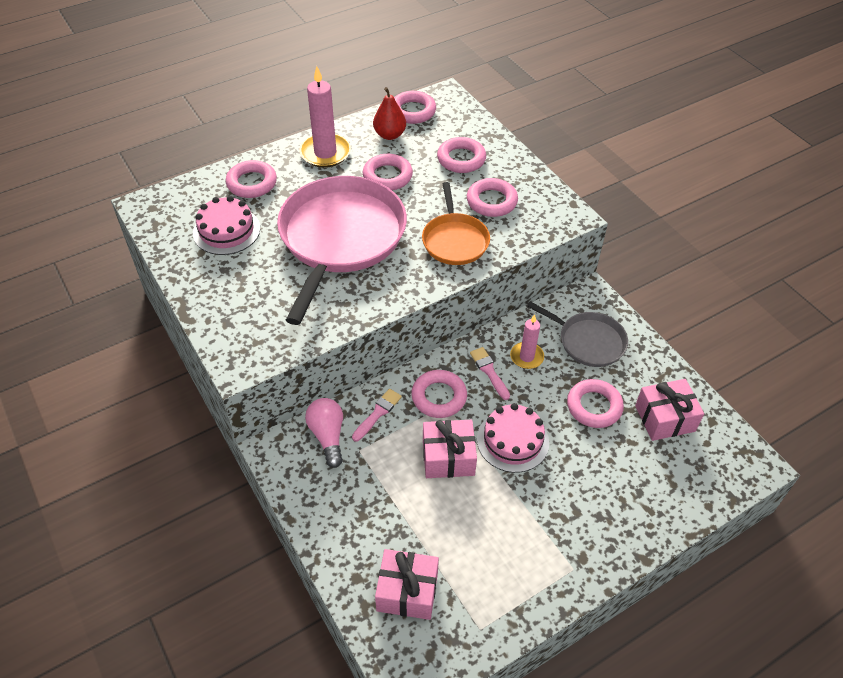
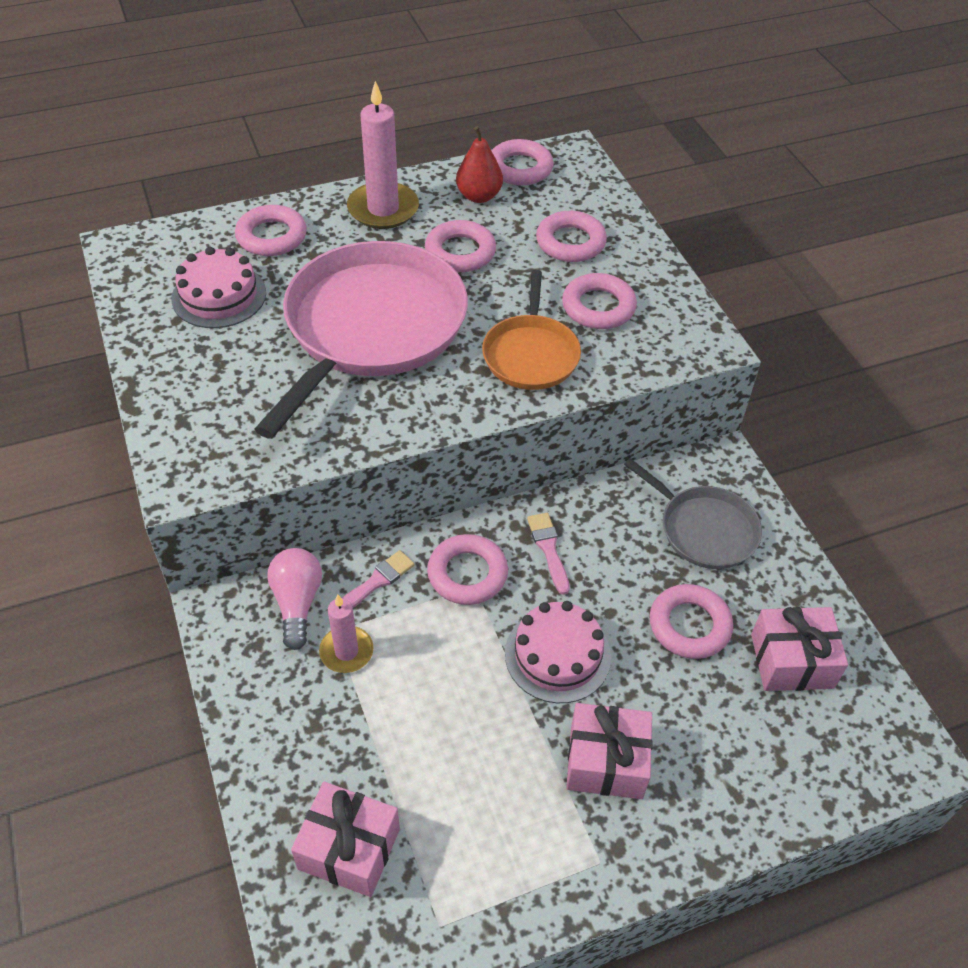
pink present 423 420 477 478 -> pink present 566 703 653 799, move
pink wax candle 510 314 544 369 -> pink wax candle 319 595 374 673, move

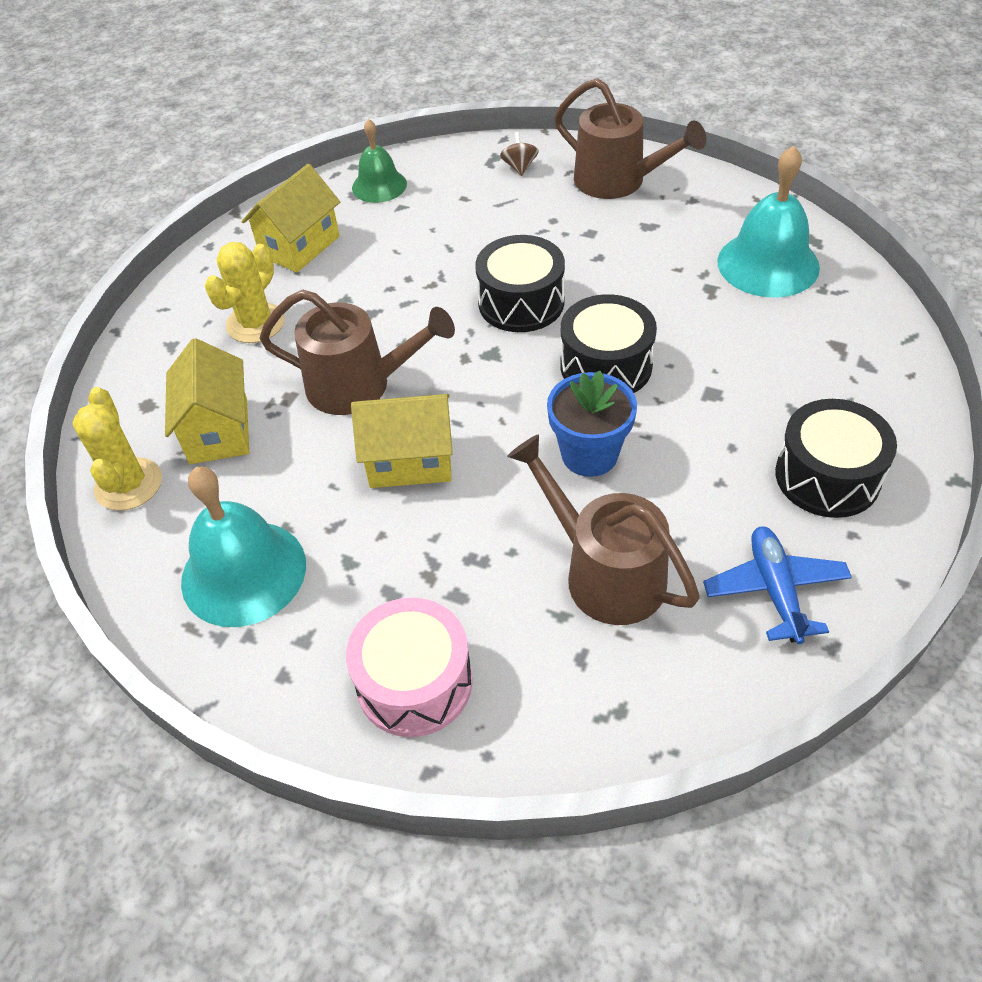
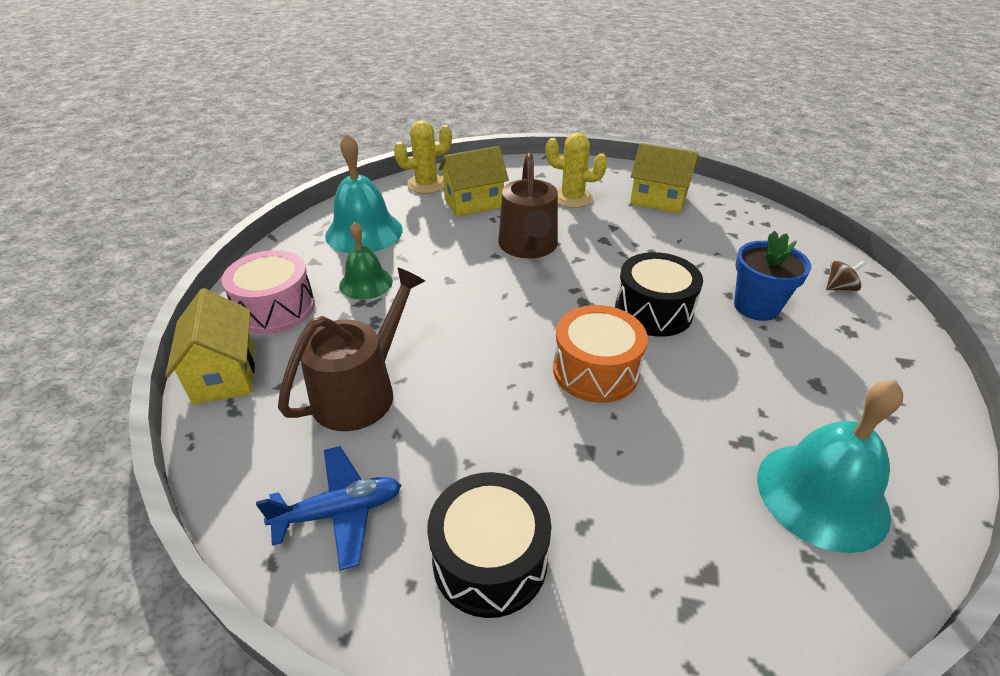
russet watering can 554 78 707 199 -> none
golden house 351 394 453 488 -> golden house 165 288 255 405, move
leaf-green school bell 352 119 407 203 -> leaf-green school bell 339 222 393 300, move
royal blue potted plant 547 371 637 477 -> royal blue potted plant 734 231 811 321, move
jet-black snare drum 560 294 657 393 -> orange snare drum 553 305 648 403

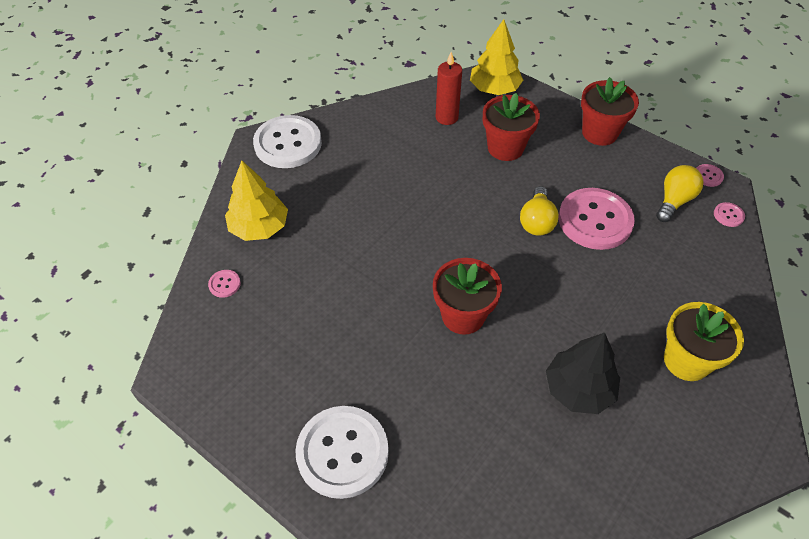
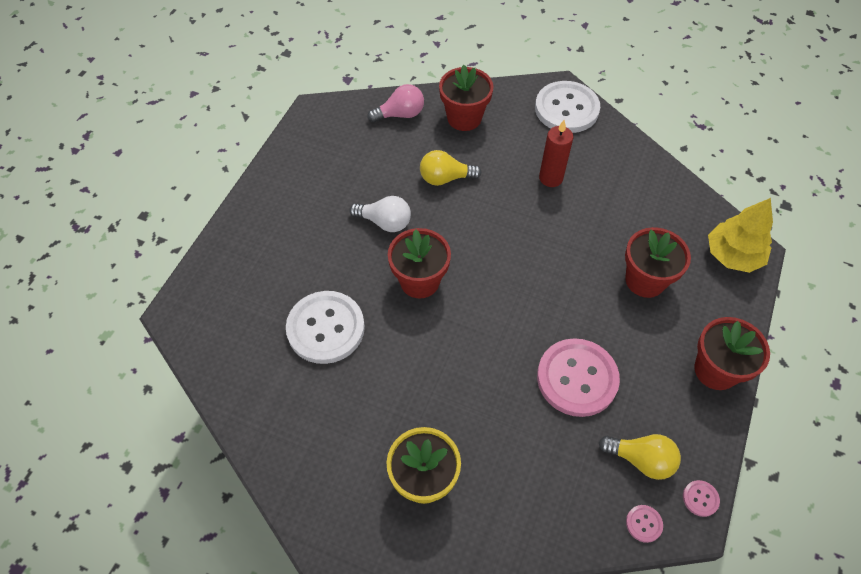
jet-black tree 546 333 620 414 -> none
none -> white bulb 349 196 411 232
white shirt button 295 406 389 499 -> white shirt button 286 291 365 364, move
red wax candle 436 52 462 125 -> red wax candle 539 120 573 187, move
golden bulb 520 186 559 236 -> golden bulb 420 150 481 186, move
pink shirt button 208 270 241 298 -> pink bulb 368 84 424 123
golden tree 225 161 288 241 -> red potted plant 439 65 493 131

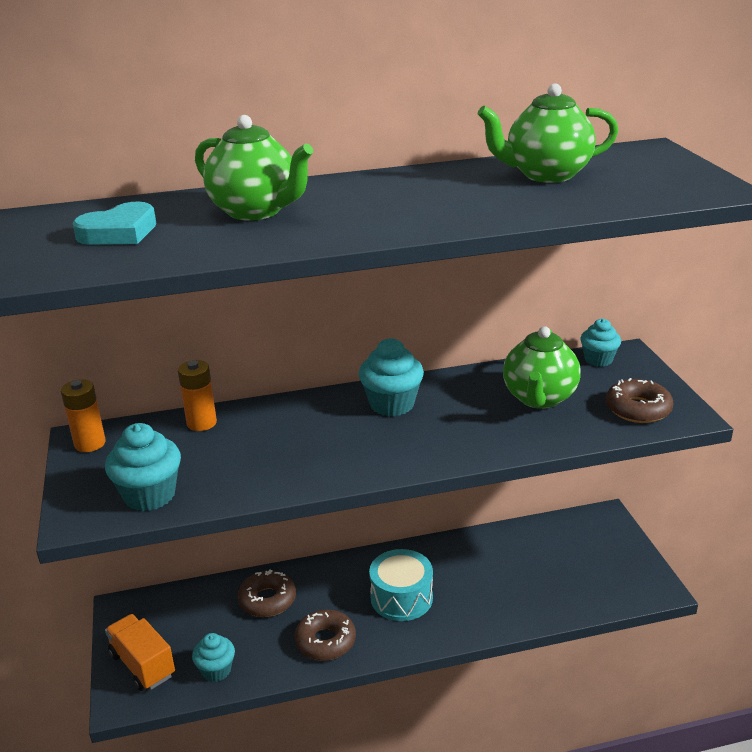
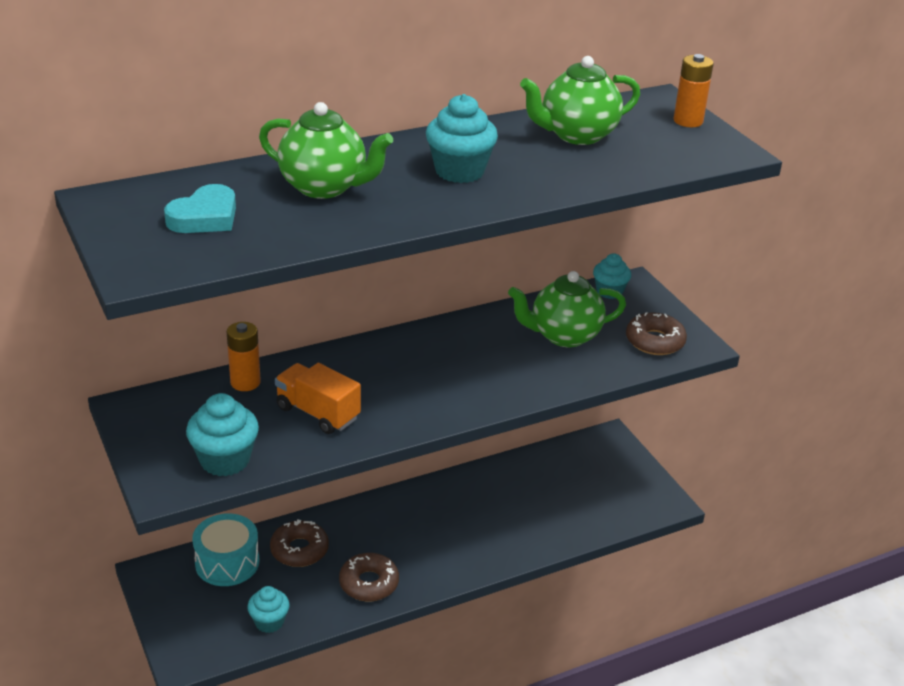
orange power cell 61 379 106 452 -> orange power cell 674 54 714 127, move
orange toy truck 105 614 175 691 -> orange toy truck 275 363 361 434, move
aqua fairy cake 359 338 424 416 -> aqua fairy cake 426 94 498 183, move
aqua snare drum 369 549 433 621 -> aqua snare drum 192 513 259 586, move
leaf-green teapot 503 326 581 409 -> leaf-green teapot 508 271 626 347, 75 degrees clockwise

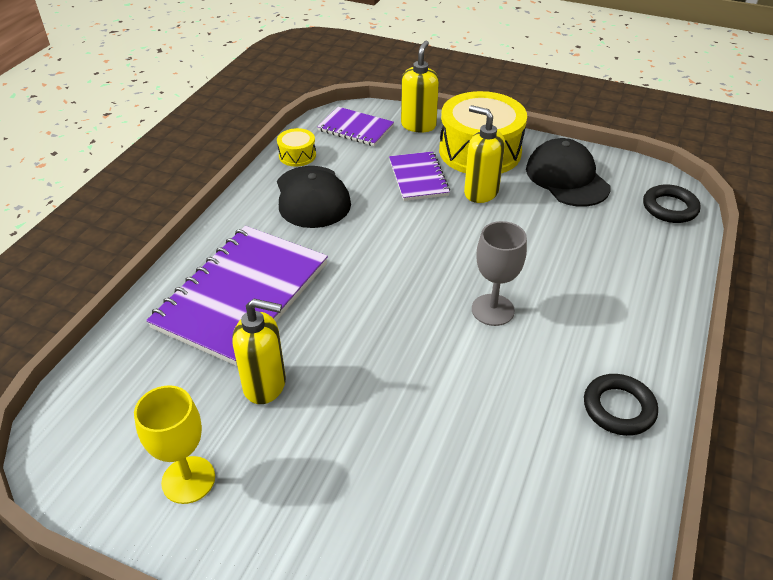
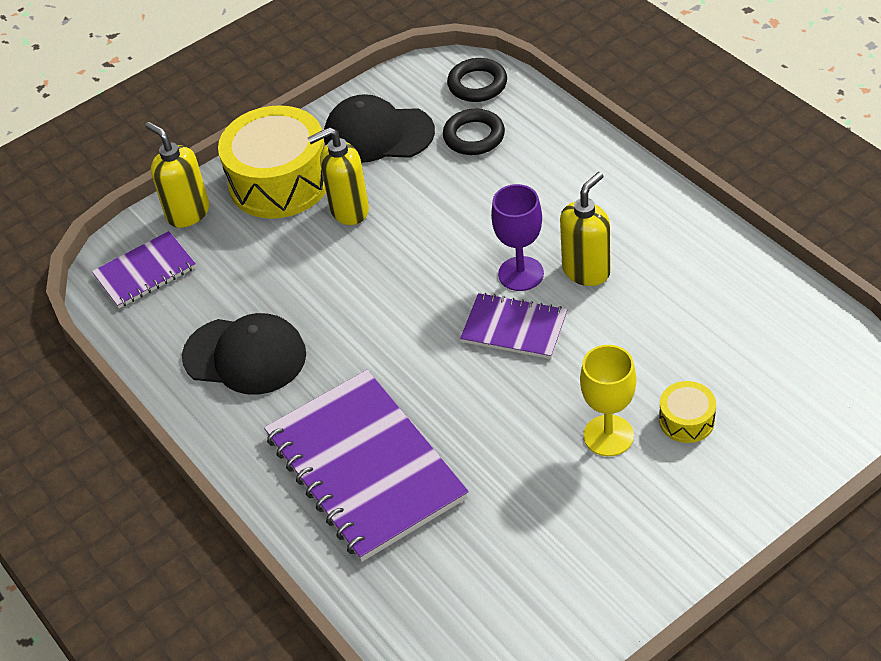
golden chalice 134 385 215 504 -> golden chalice 580 345 636 456, move
golden soap dispenser 232 299 286 404 -> golden soap dispenser 560 172 610 286, move
golden snare drum 277 128 316 166 -> golden snare drum 659 381 716 443, move
purple notepad 389 151 450 201 -> purple notepad 460 293 567 359, move
jet-black ring 584 374 658 436 -> jet-black ring 443 109 505 155, move
grey chalice 472 221 527 326 -> purple chalice 491 184 544 291

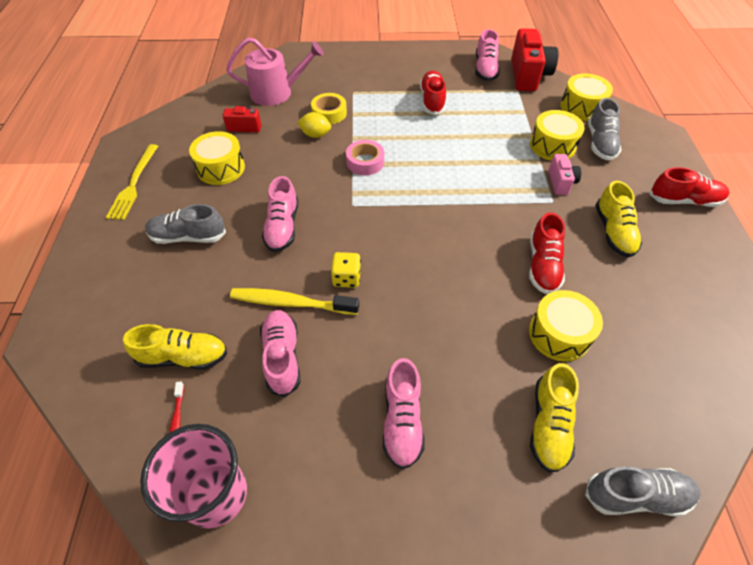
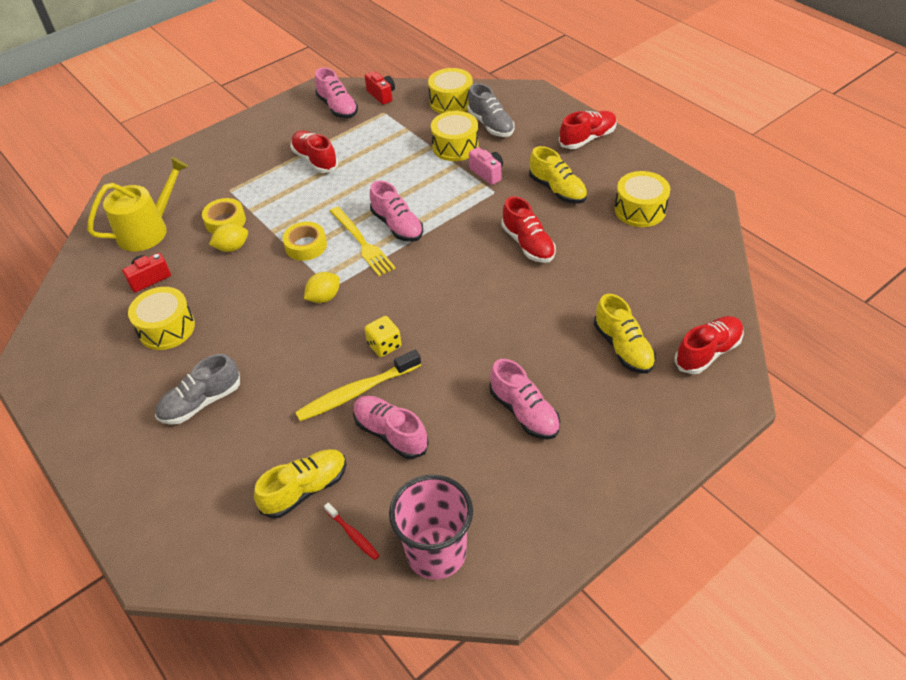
none -> golden toy lemon 304 272 340 303
golden fork 106 144 158 220 -> golden fork 330 207 396 276, move
pink sneaker 262 176 298 252 -> pink sneaker 370 181 423 242, move
golden snare drum 529 290 603 362 -> golden snare drum 615 171 670 227, move
pink watering can 226 37 324 106 -> golden watering can 87 157 188 251
pink sticky tape 346 140 384 175 -> golden sticky tape 283 222 327 261
grey sneaker 585 466 701 516 -> red sneaker 674 316 744 374
red photo camera 511 28 558 91 -> red photo camera 365 71 395 105, x0.53

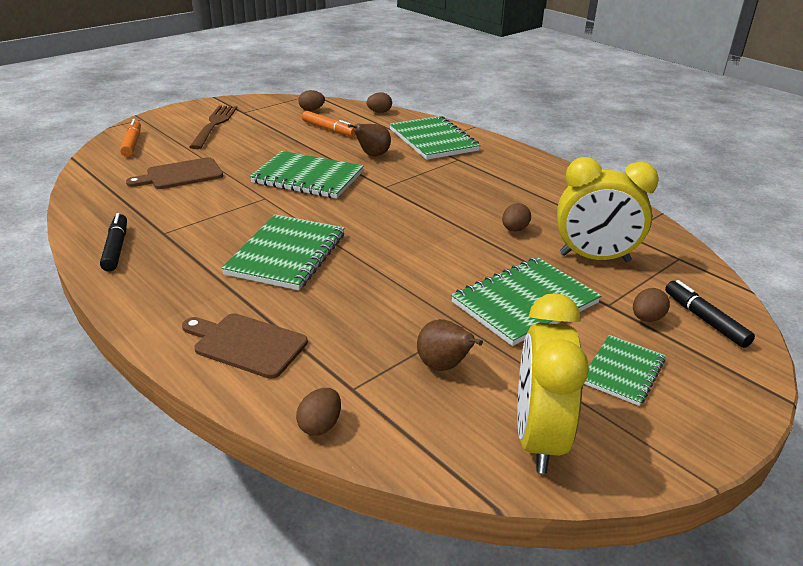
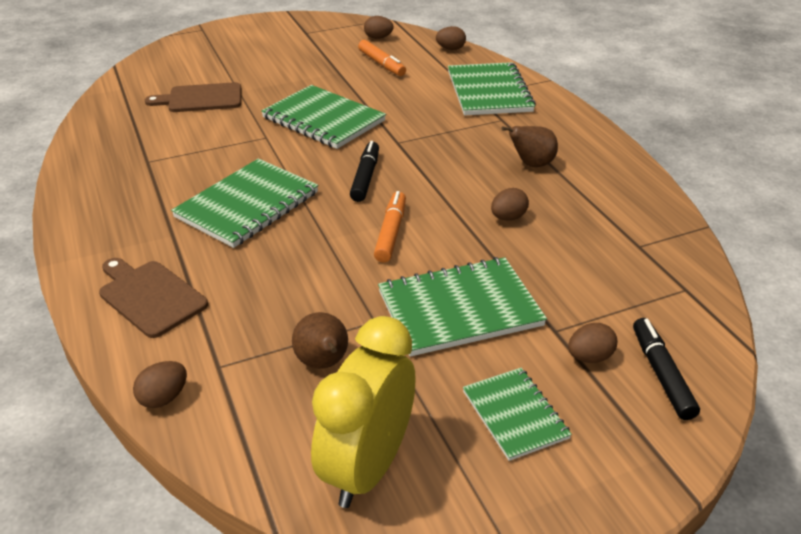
russet fork 189 106 237 149 -> none
golden alarm clock 557 157 659 262 -> none
jet-black felt pen 100 213 127 271 -> jet-black felt pen 350 141 379 202, move
orange felt pen 120 119 141 157 -> orange felt pen 374 191 406 263, move
russet pear 348 124 391 156 -> russet pear 502 126 558 167, move
leaf-green notepad 584 335 665 406 -> leaf-green notepad 463 368 572 461, 75 degrees counterclockwise

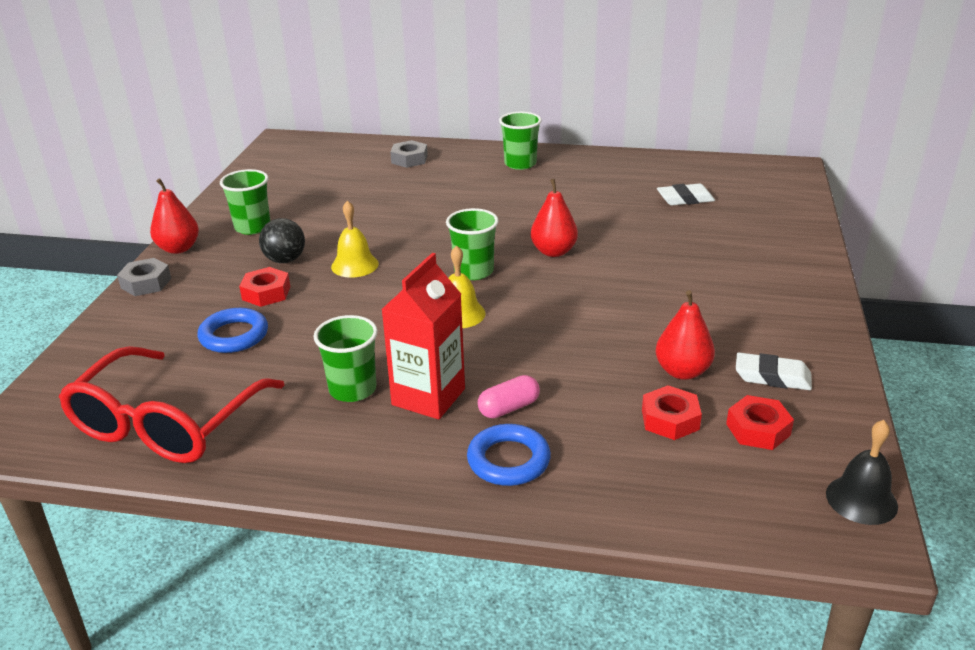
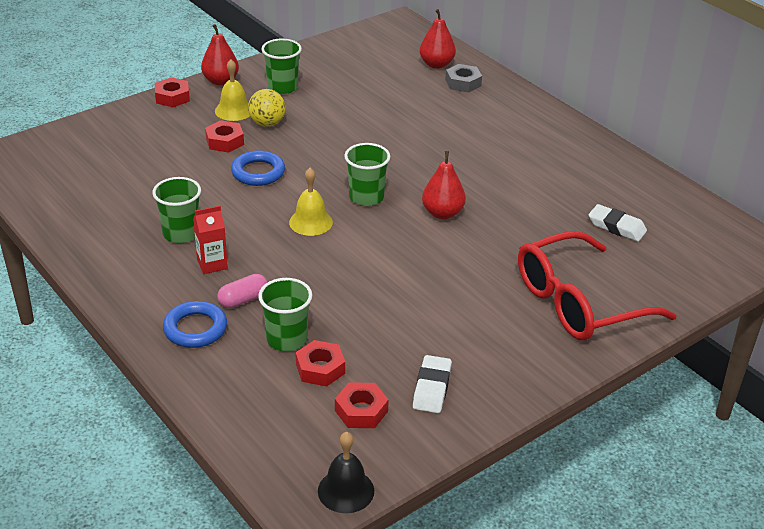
red spectacles 59 346 284 463 -> red spectacles 518 231 677 340, move
royal blue ring 198 308 268 353 -> royal blue ring 231 151 285 186, move
golden school bell 331 201 379 278 -> golden school bell 215 59 250 121, move
leaf-green tumbler 499 112 542 170 -> leaf-green tumbler 258 278 312 352, move
red pear 655 290 715 380 -> red pear 420 9 456 69, move
grey hexagon nut 117 258 171 296 -> red hexagon nut 155 77 190 107
jet-black sphere 259 218 305 263 -> golden sphere 248 89 285 127
pink pill shape 478 375 540 418 -> pink pill shape 218 274 268 308, 45 degrees counterclockwise
white pencil eraser 736 352 812 390 -> white pencil eraser 413 355 452 413, 45 degrees clockwise
red milk carton 381 253 465 419 -> red milk carton 193 206 228 274, x0.59

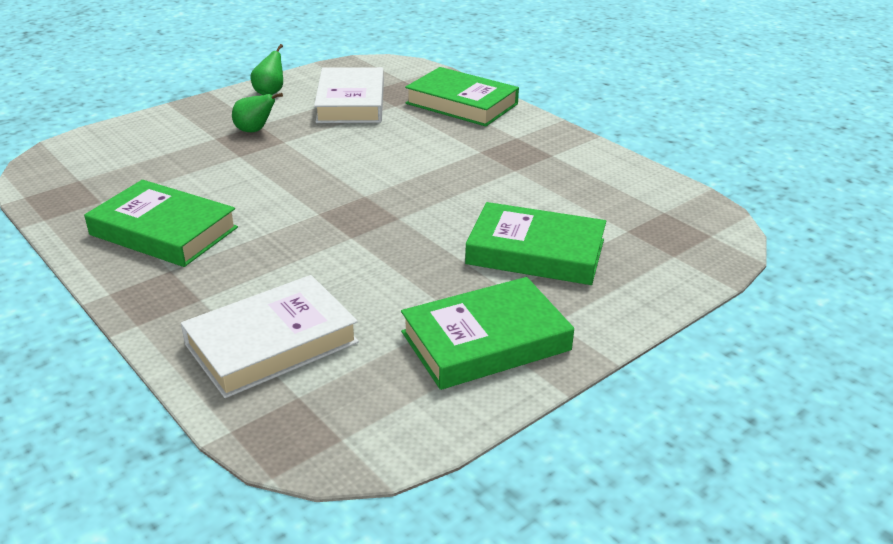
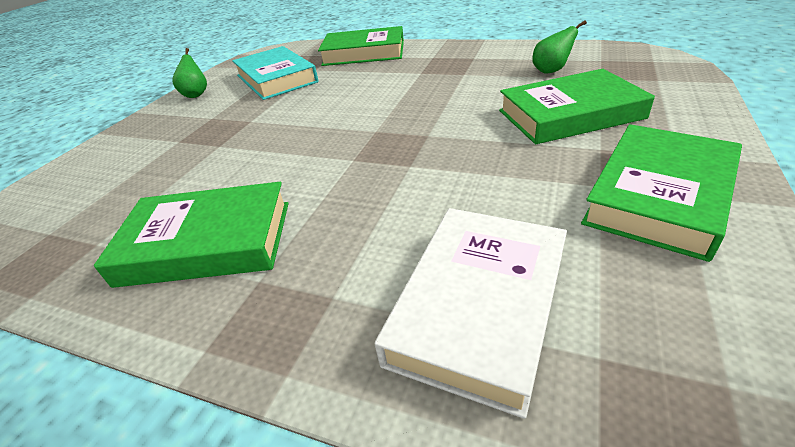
leaf-green pear 232 93 283 132 -> leaf-green pear 532 20 587 73, move
white book 314 67 384 123 -> aqua book 232 46 318 100

